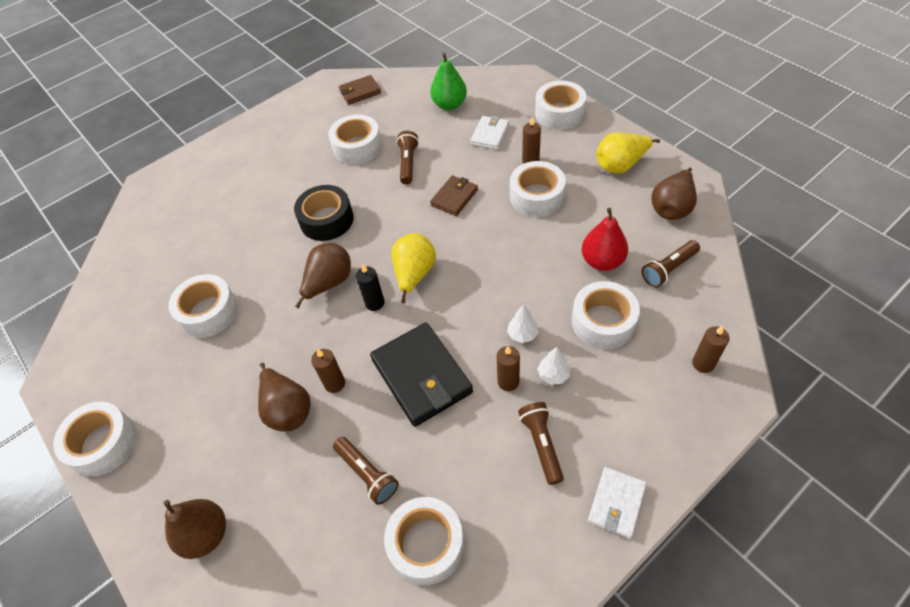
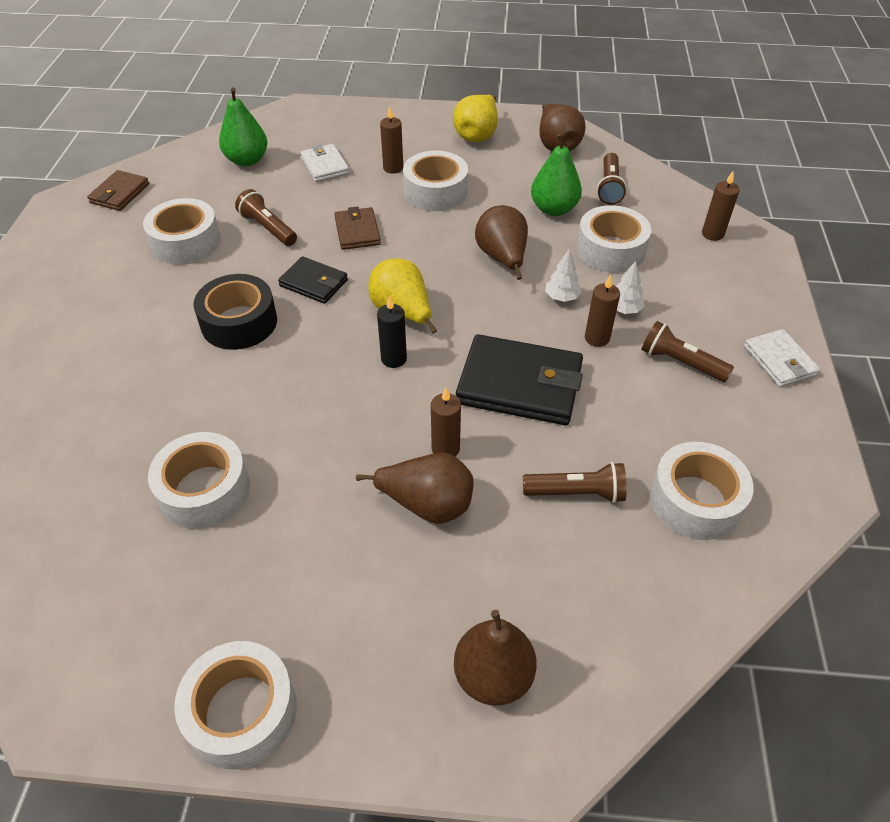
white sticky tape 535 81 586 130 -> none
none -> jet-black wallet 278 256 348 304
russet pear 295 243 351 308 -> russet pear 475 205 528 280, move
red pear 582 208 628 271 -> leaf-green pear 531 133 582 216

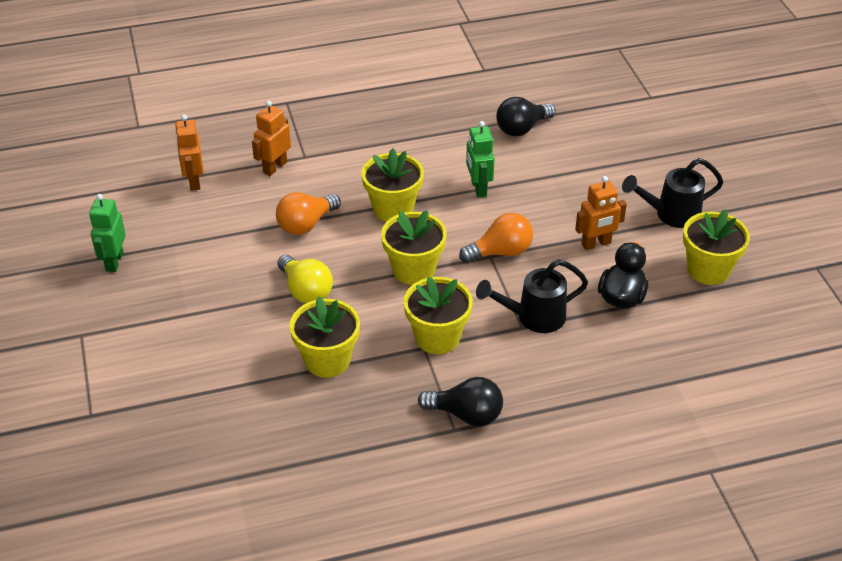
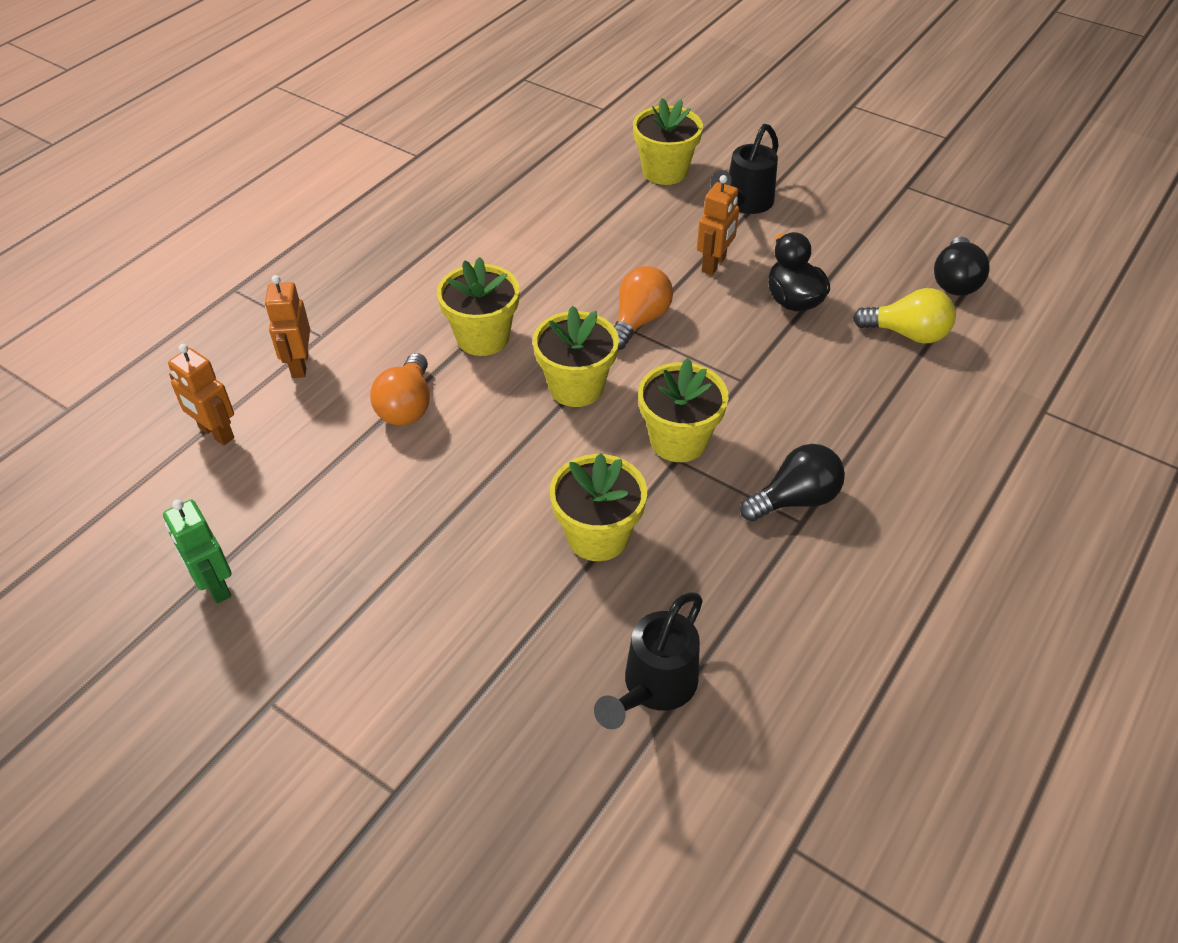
leaf-green robot 466 121 495 197 -> none
golden bulb 277 255 333 303 -> golden bulb 853 288 956 344, move
jet-black watering can 476 259 588 333 -> jet-black watering can 594 592 703 729, move
jet-black bulb 496 97 556 136 -> jet-black bulb 934 237 990 296, move
golden potted plant 683 209 750 285 -> golden potted plant 633 98 703 185, move

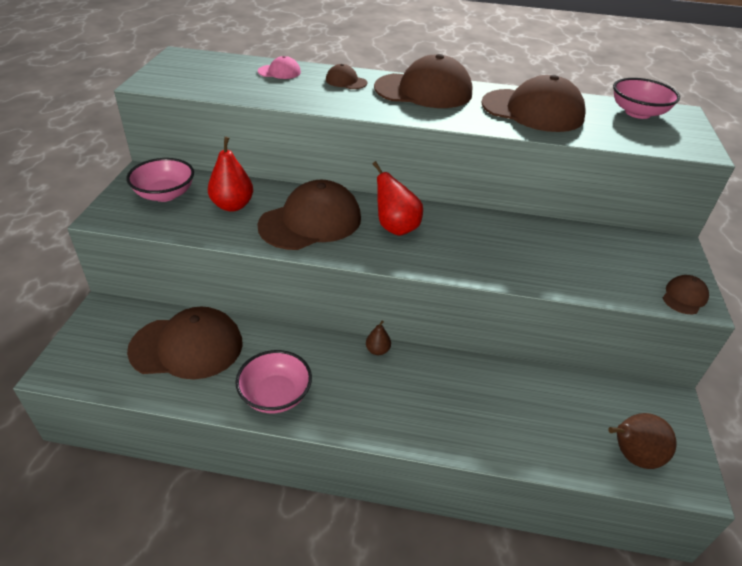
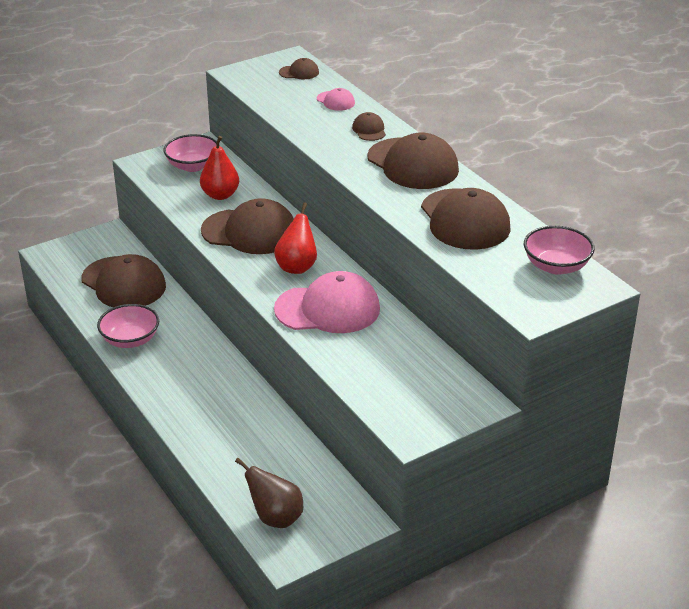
russet pear 366 320 391 355 -> none
none -> pink baseball cap 274 271 380 333
russet baseball cap 663 275 709 314 -> russet baseball cap 279 58 319 79, move

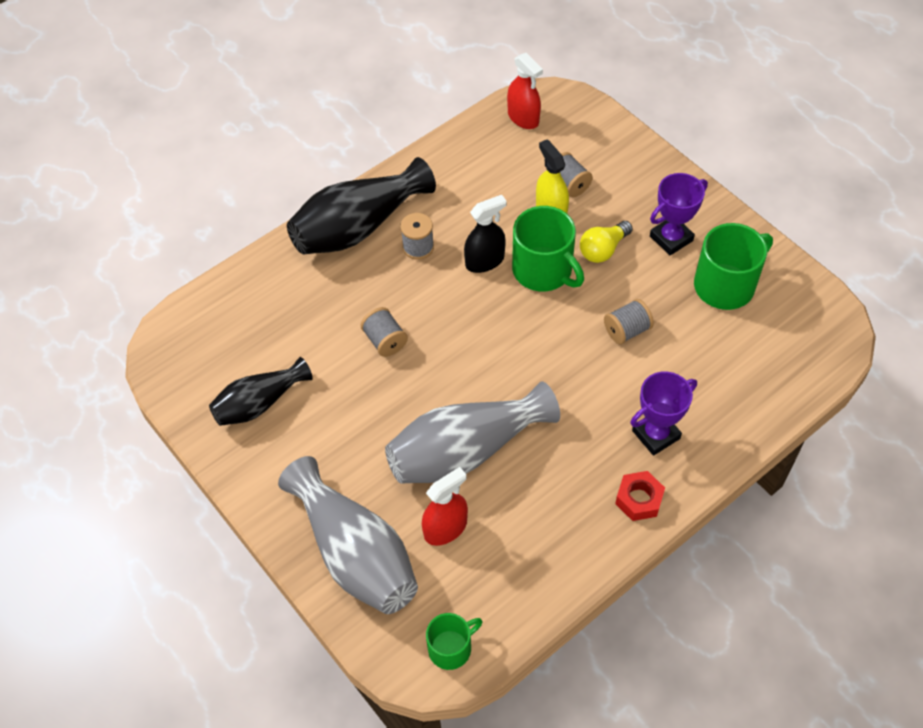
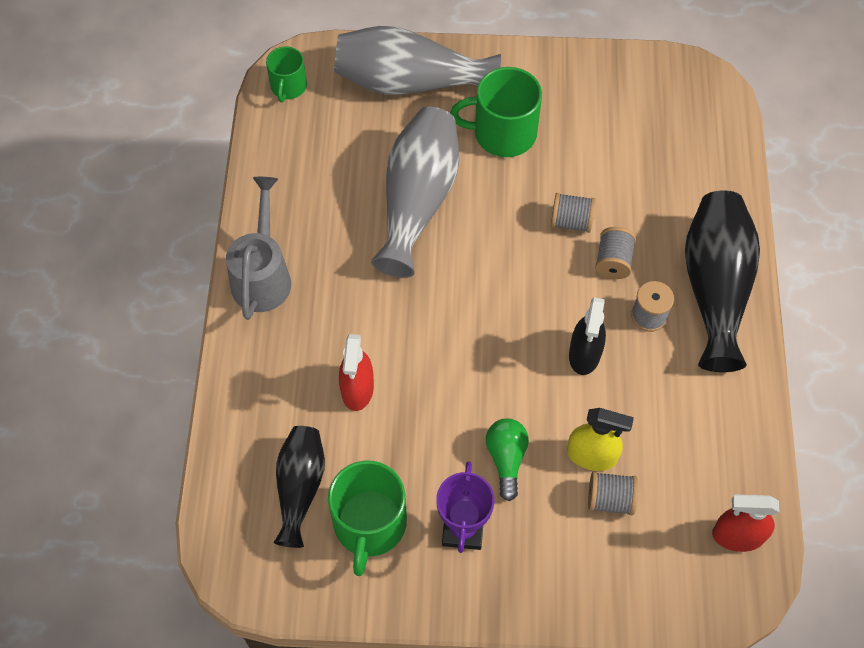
purple award cup 630 371 697 456 -> none
jet-black tall vase 209 357 313 426 -> jet-black tall vase 273 426 325 548, move
red spray bottle 422 467 468 546 -> red spray bottle 339 334 374 411, move
leaf-green mug 512 206 584 291 -> leaf-green mug 450 67 542 157, move
grey spool 604 299 654 345 -> grey spool 595 227 636 279, move
red hexagon nut 615 471 665 521 -> grey watering can 226 177 291 320
golden bulb 580 221 633 263 -> leaf-green bulb 486 419 529 501

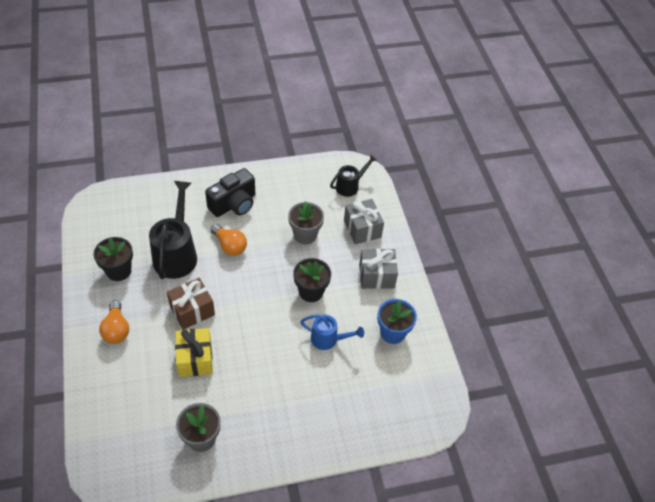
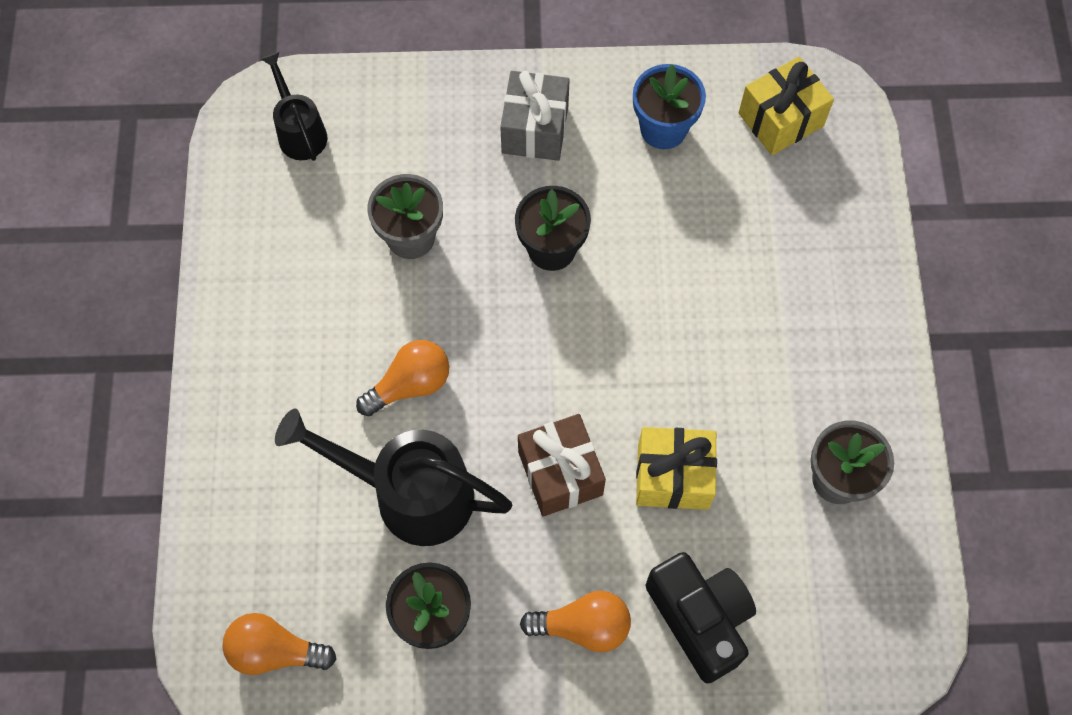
royal blue watering can 300 314 364 350 -> none
grey present 344 199 384 244 -> none
none -> orange bulb 222 613 337 675
none -> golden present 739 57 834 155
jet-black photo camera 205 168 255 217 -> jet-black photo camera 645 552 756 684, move

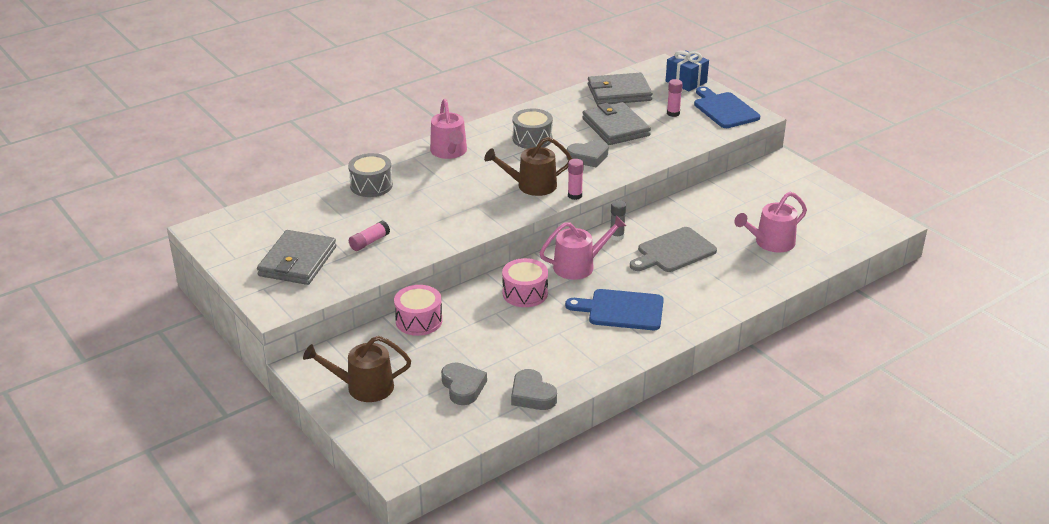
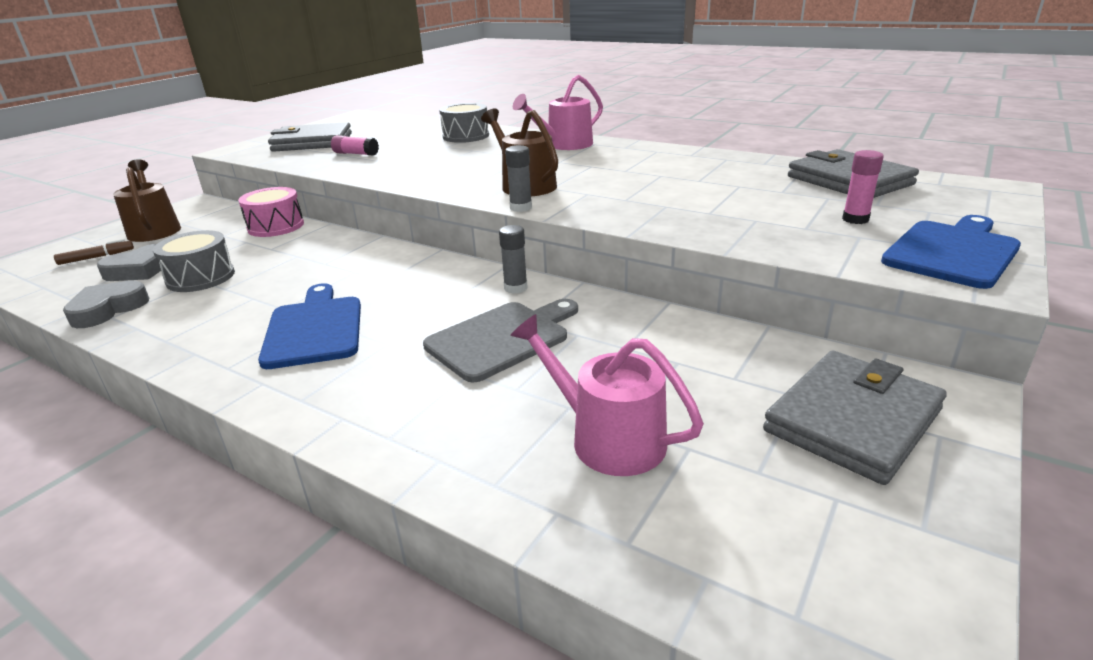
pink snare drum 502 258 548 307 -> none
pink watering can 540 215 626 280 -> none
grey love heart 566 140 609 167 -> none
royal blue present 666 50 709 91 -> none
none -> russet felt pen 54 239 134 265
grey snare drum 512 108 553 149 -> grey snare drum 153 230 235 292, move
grey wallet 582 102 651 145 -> grey wallet 763 351 947 485, move
pink glue stick 568 159 584 200 -> grey glue stick 505 145 532 212
grey bread board 630 227 717 272 -> grey bread board 423 299 578 382, 105 degrees clockwise

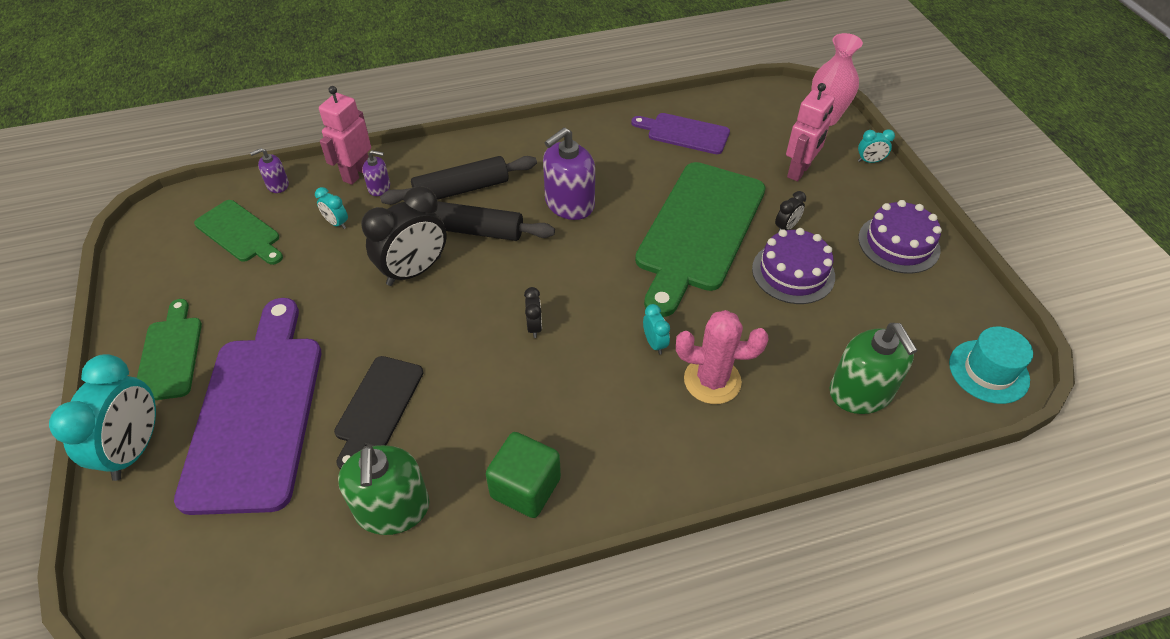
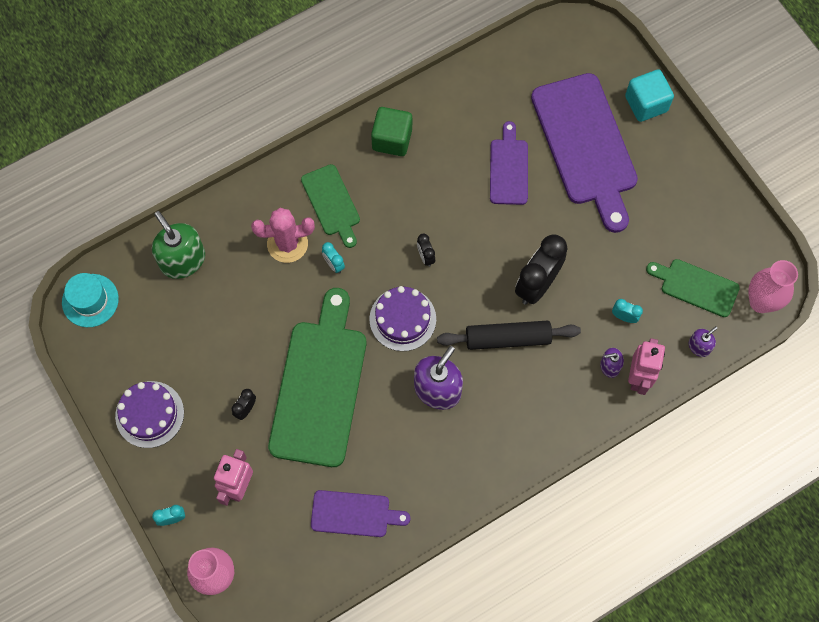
leaf-green soap dispenser 338 445 429 535 -> none
jet-black dough roller 380 156 537 205 -> none
none -> pink tall vase 748 260 798 313
leaf-green bread board 137 299 202 400 -> leaf-green bread board 301 164 360 248, move
purple gateau 752 228 835 304 -> purple gateau 369 286 436 351, move
aqua alarm clock 49 354 156 481 -> aqua block 625 69 674 122
jet-black bread board 334 356 423 470 -> purple bread board 490 121 528 205

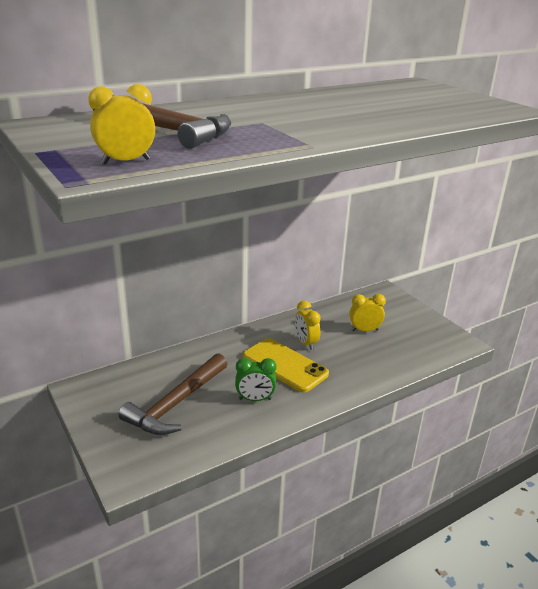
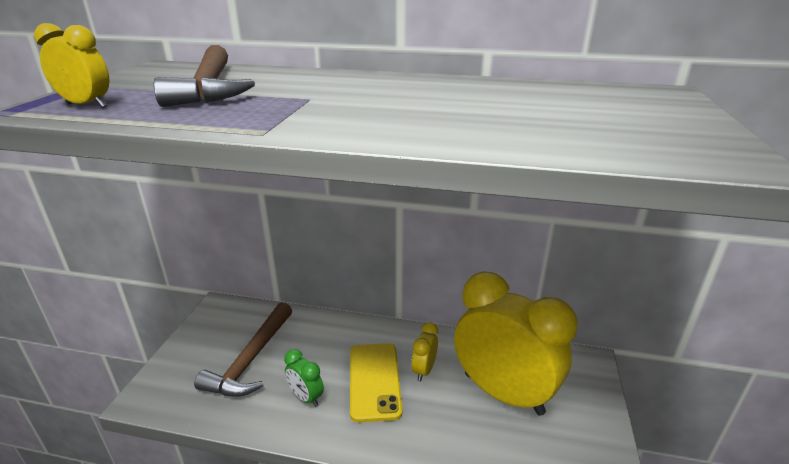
russet carpenter's hammer 118 353 227 435 -> russet carpenter's hammer 194 302 292 397, 60 degrees counterclockwise
golden alarm clock 349 294 386 331 -> golden alarm clock 454 271 578 416, x2.46

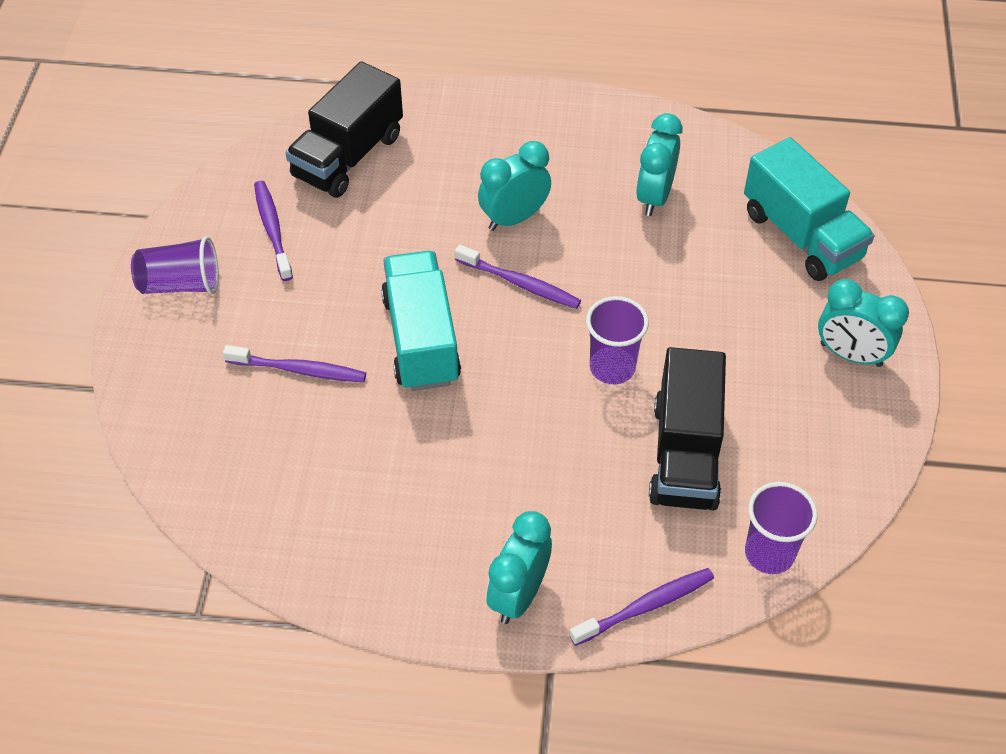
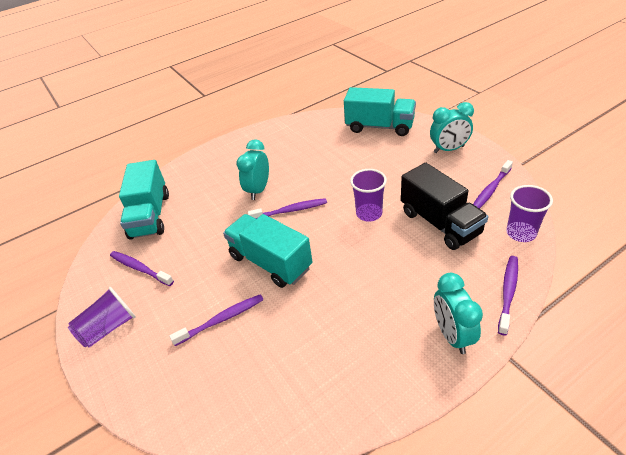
aqua alarm clock 636 113 682 216 -> none
none -> purple tooth brush 473 160 513 209
jet-black toy truck 286 61 403 198 -> aqua toy truck 119 160 169 240

